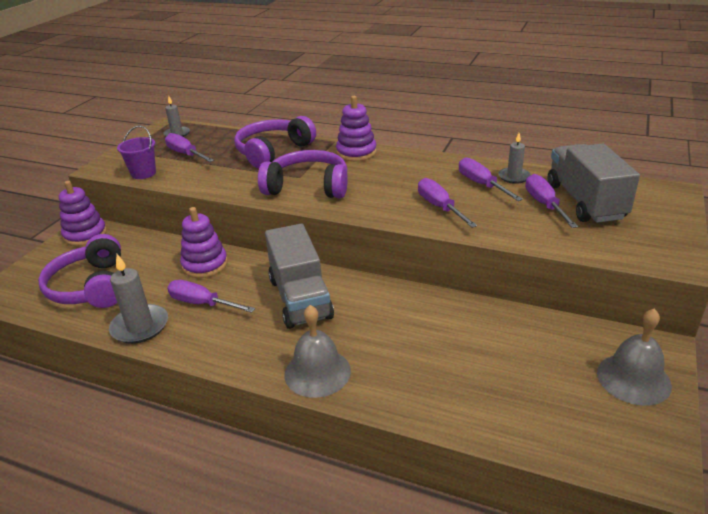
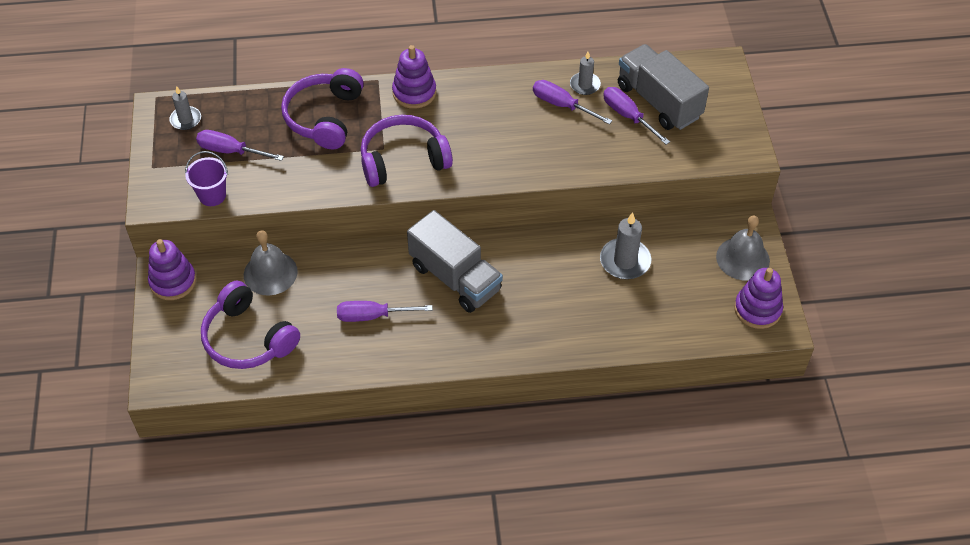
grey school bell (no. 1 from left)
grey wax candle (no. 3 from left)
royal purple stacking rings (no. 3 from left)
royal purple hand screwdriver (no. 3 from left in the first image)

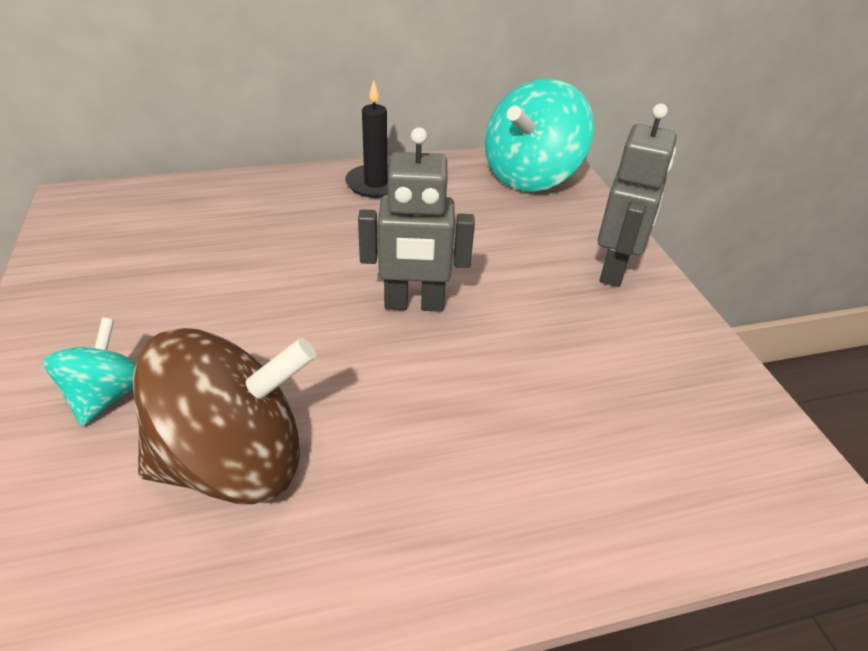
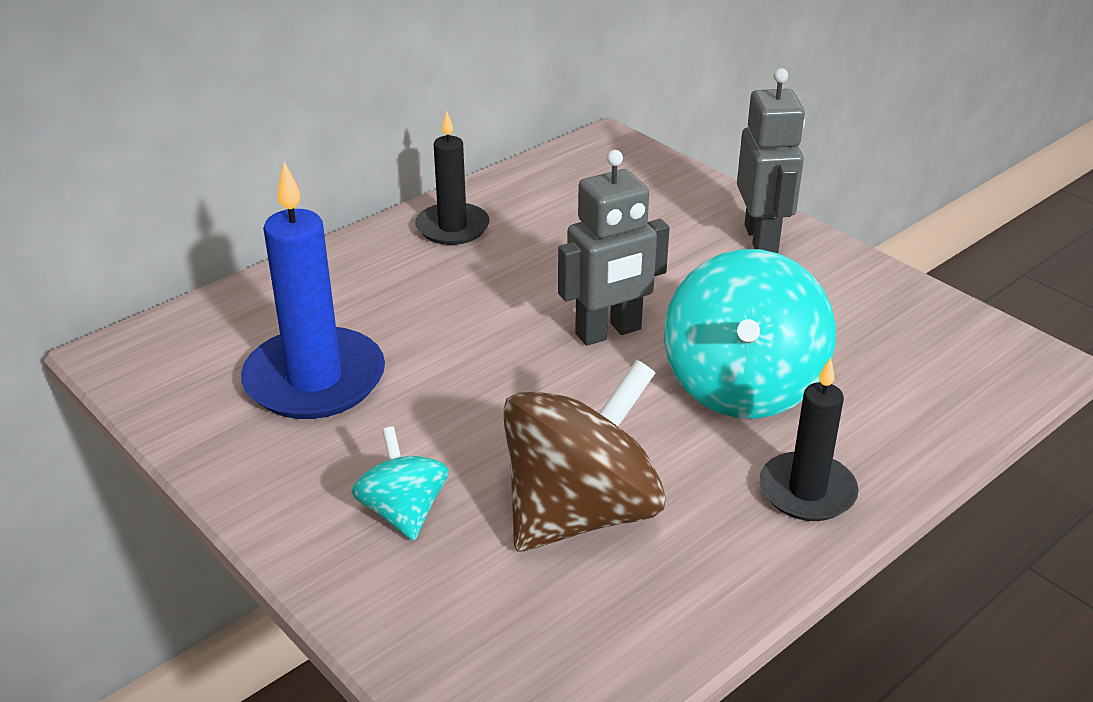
blue wax candle
teal toy top (no. 2 from left)
jet-black wax candle (no. 2 from left)

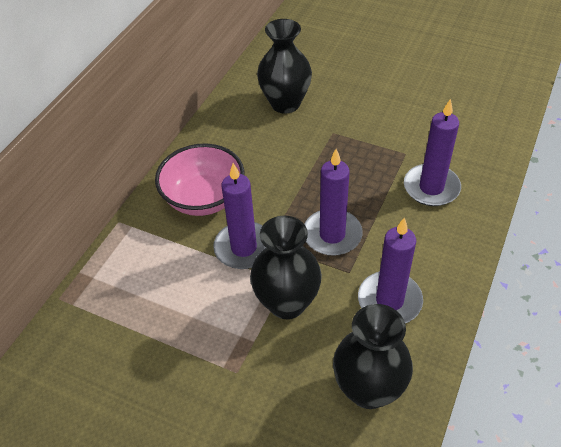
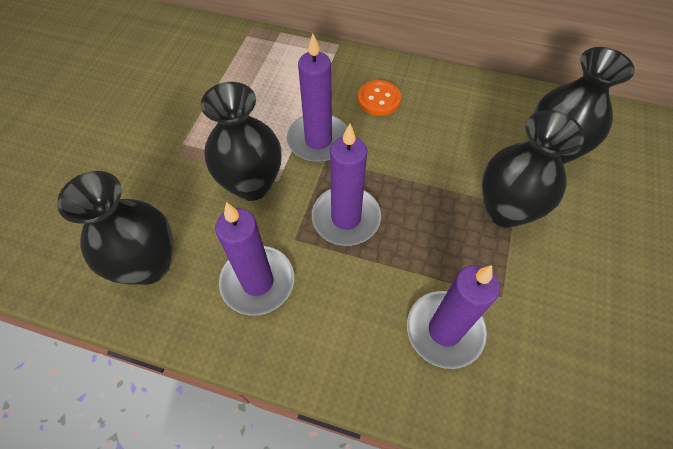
orange-coloured sewing button
jet-black tall vase (no. 3 from left)

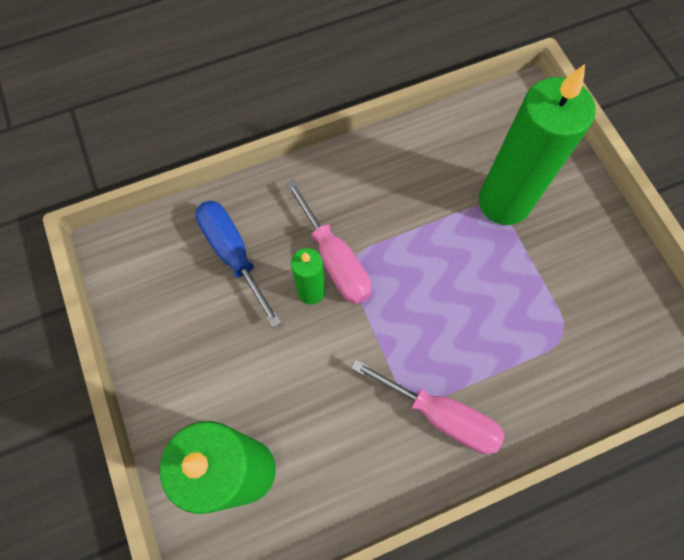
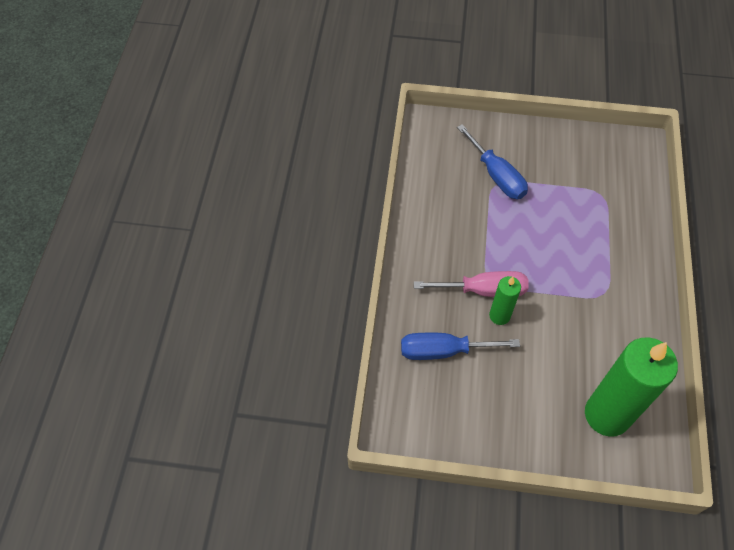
blue hand screwdriver (no. 2 from left)
pink hand screwdriver (no. 2 from left in the first image)

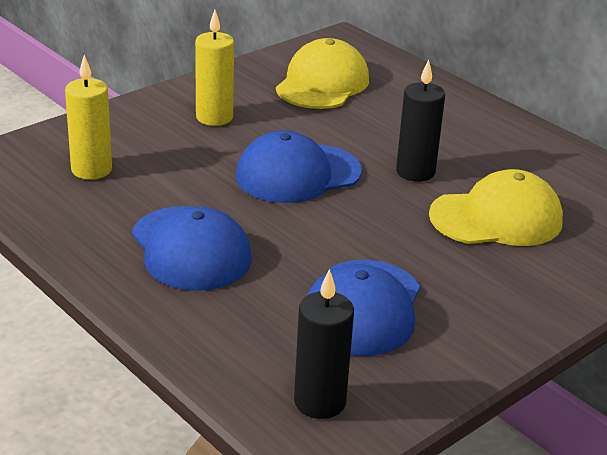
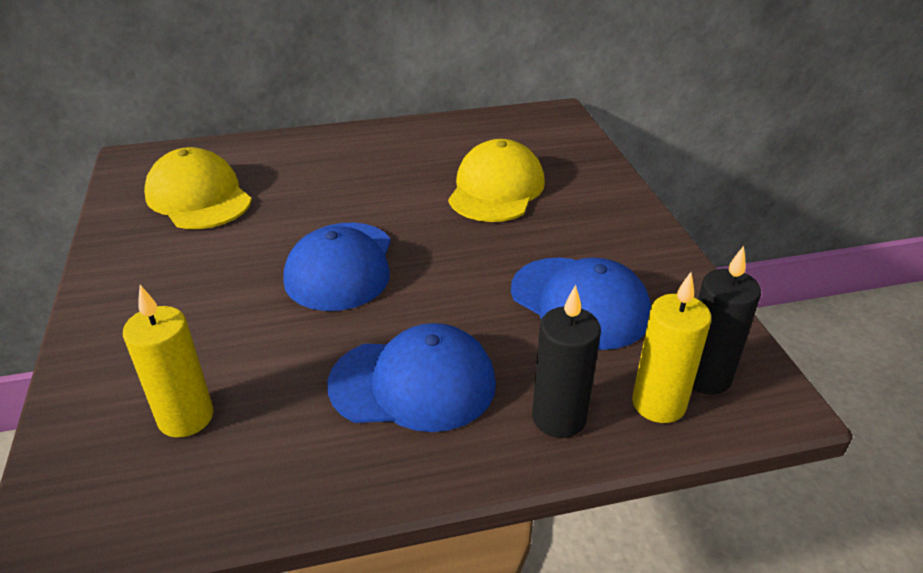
jet-black wax candle (no. 1 from left)
bright yellow wax candle (no. 2 from left)

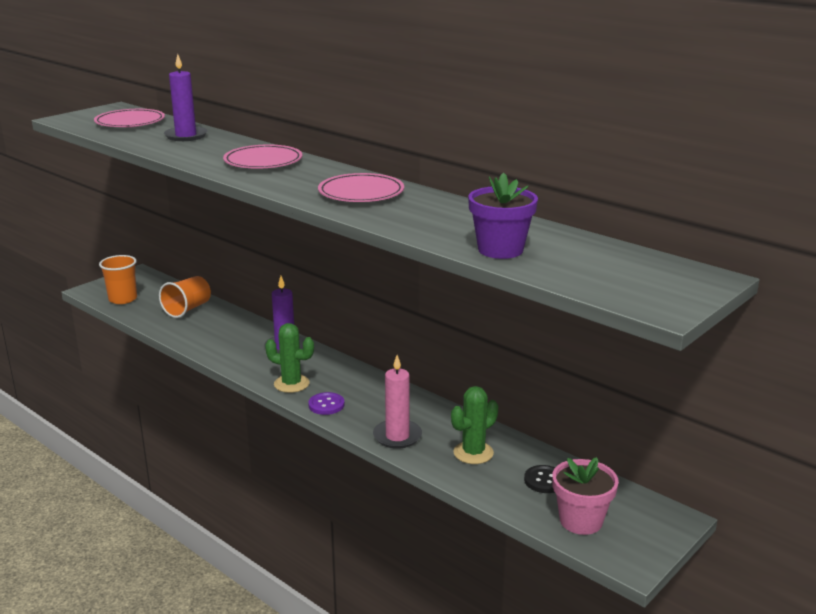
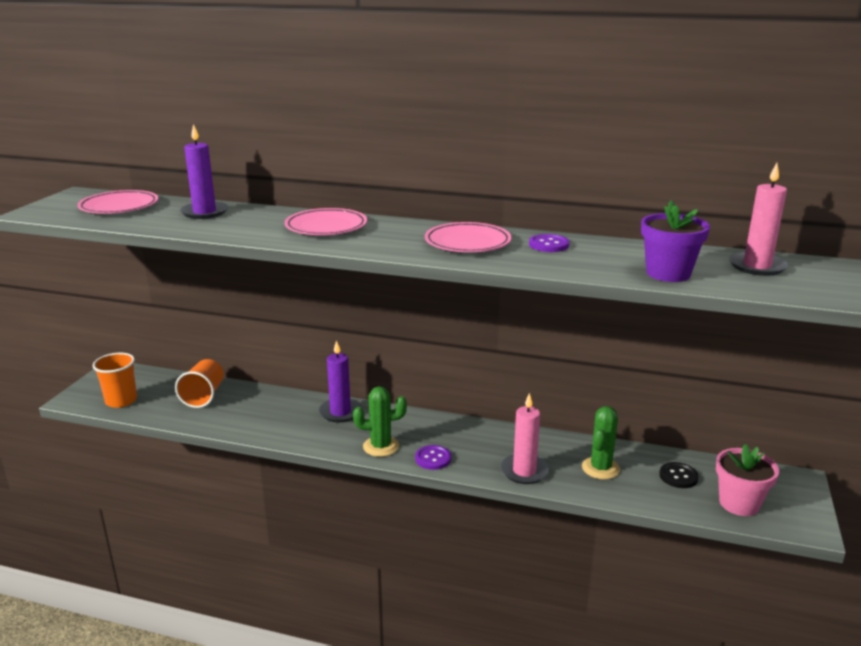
royal purple sewing button (no. 2 from left)
pink wax candle (no. 2 from left)

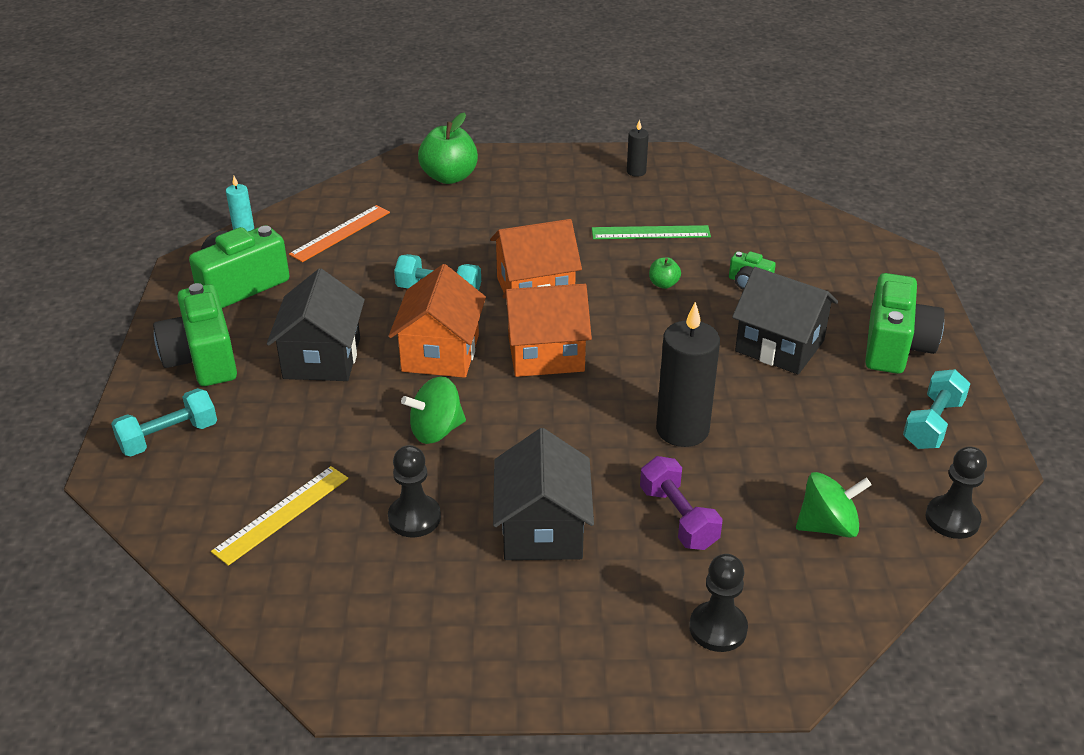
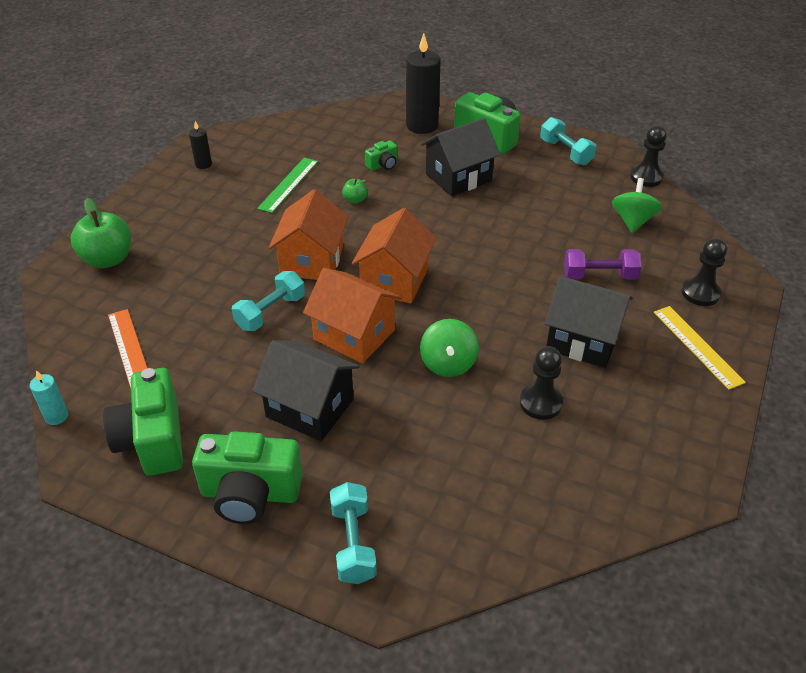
jet-black wax candle (no. 2 from left)
bright yellow straightedge

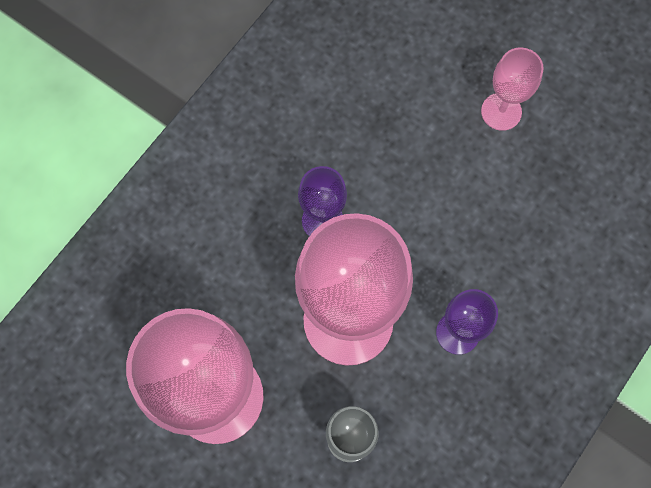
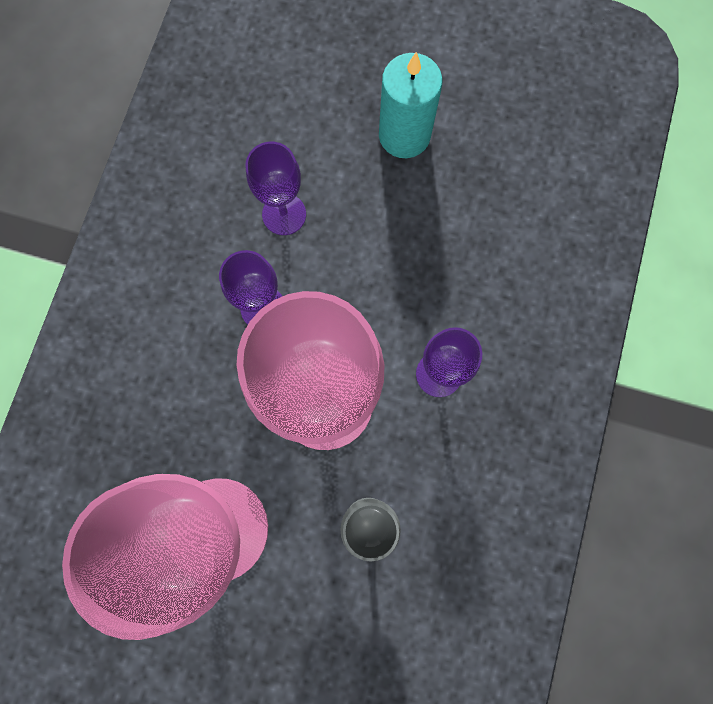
royal purple goblet (no. 2 from left)
teal wax candle

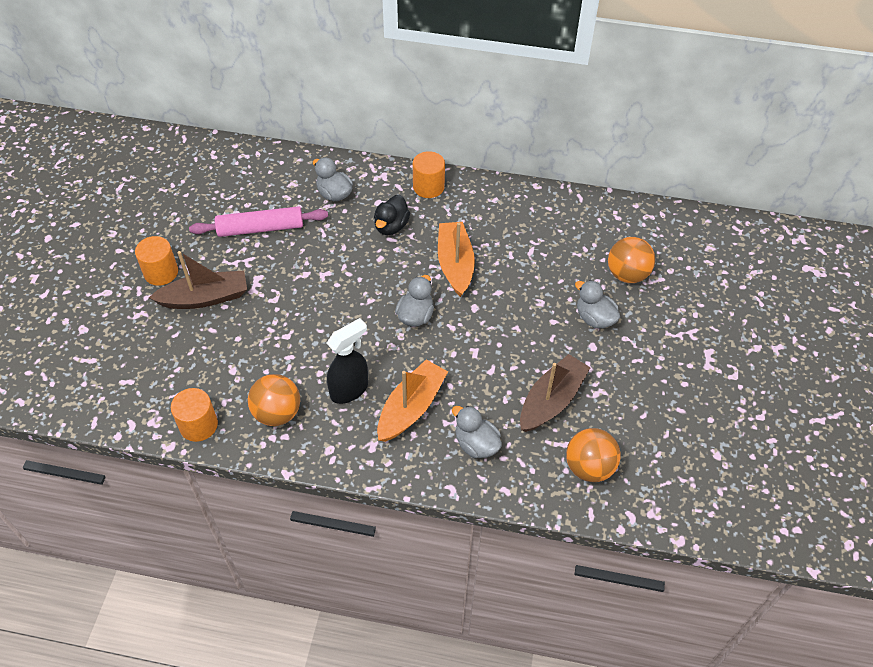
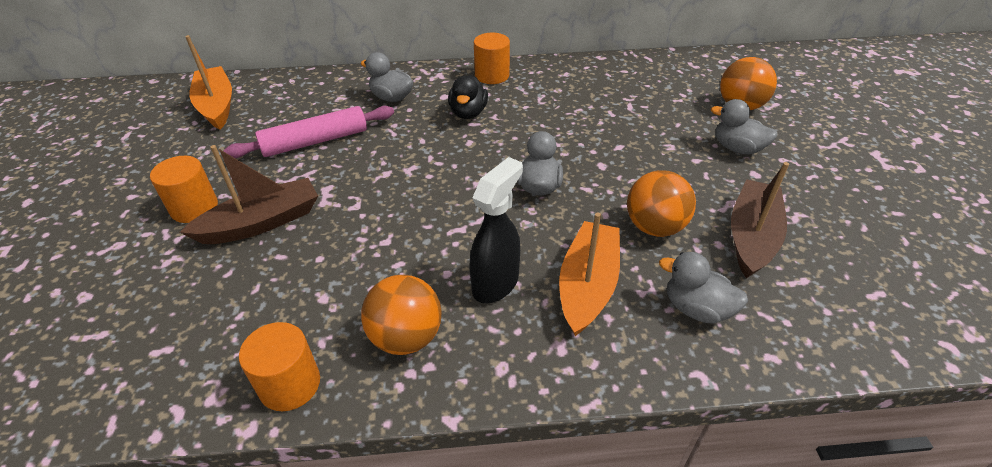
orange-coloured toy boat (no. 1 from left)
orange-coloured sphere (no. 2 from left)

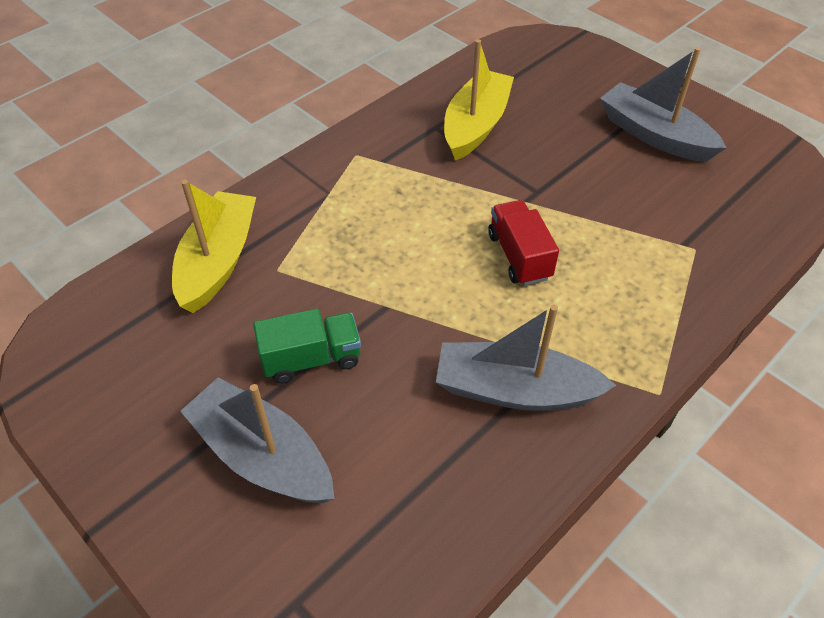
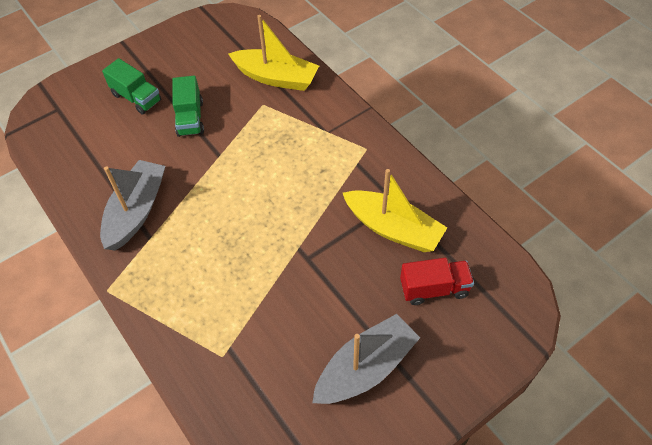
emerald lorry (no. 1 from left)
red lorry

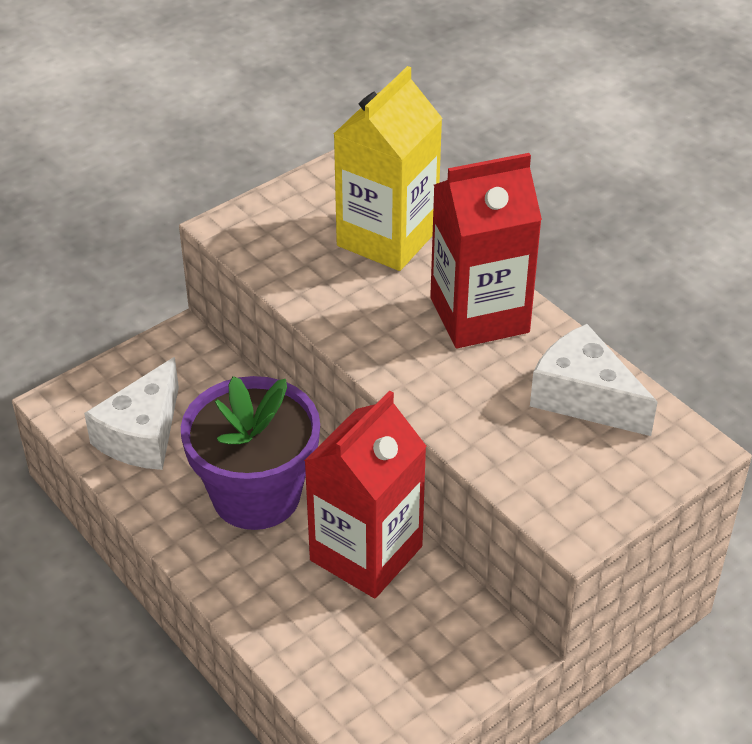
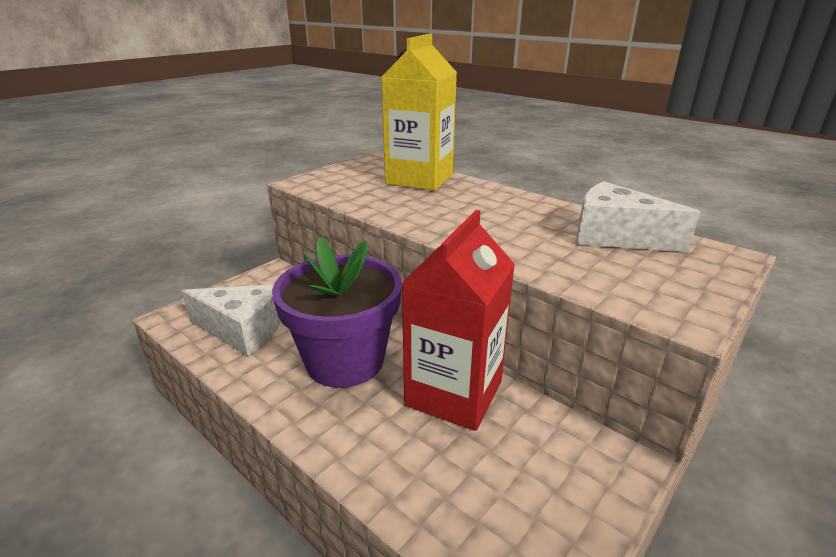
snow-white cheese wedge (no. 1 from left)
red milk carton (no. 2 from left in the first image)

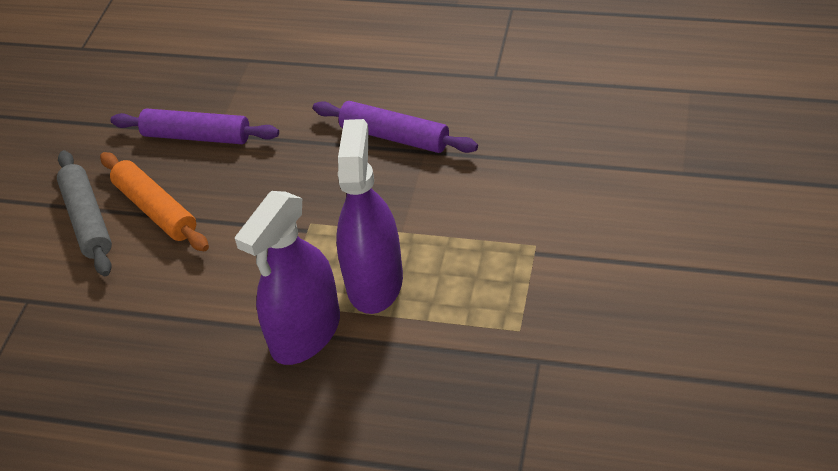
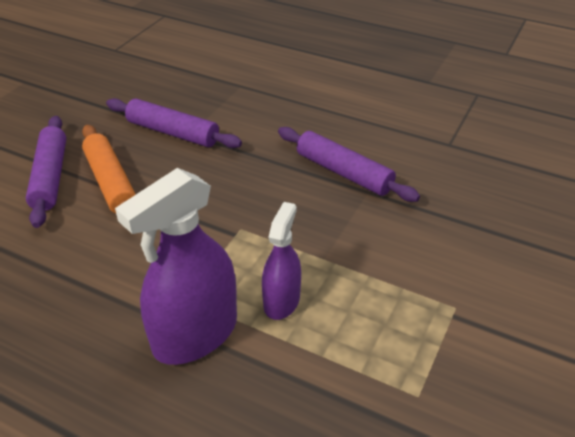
royal purple pastry roller (no. 1 from left)
royal purple spray cleaner (no. 2 from left)

